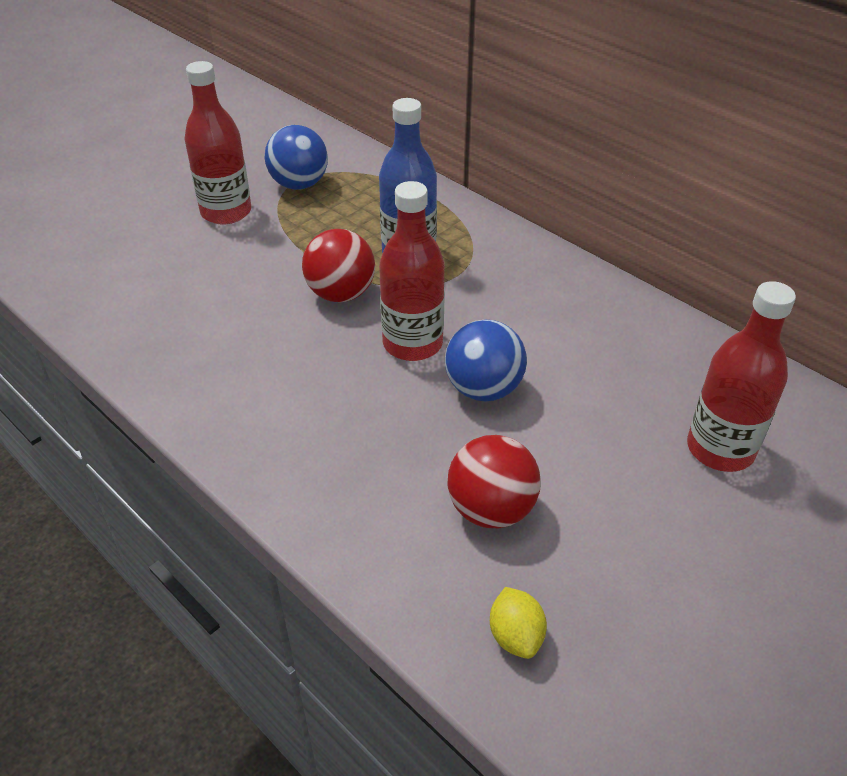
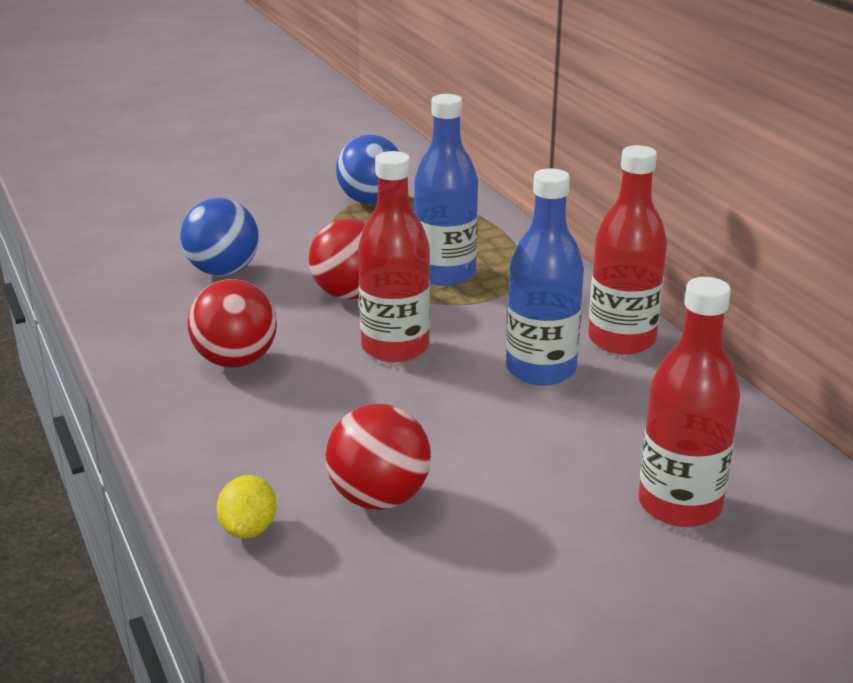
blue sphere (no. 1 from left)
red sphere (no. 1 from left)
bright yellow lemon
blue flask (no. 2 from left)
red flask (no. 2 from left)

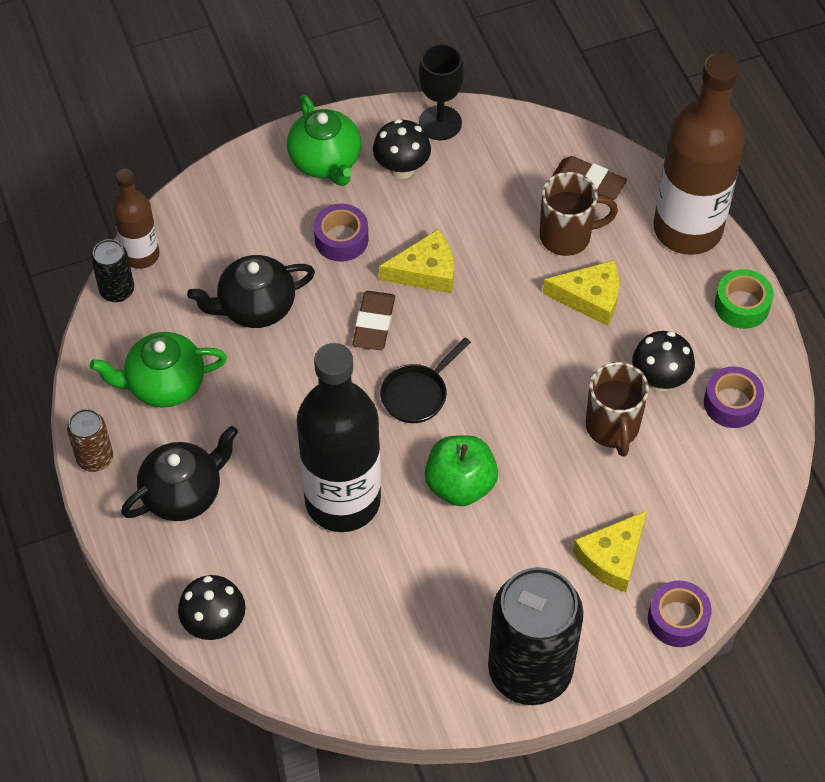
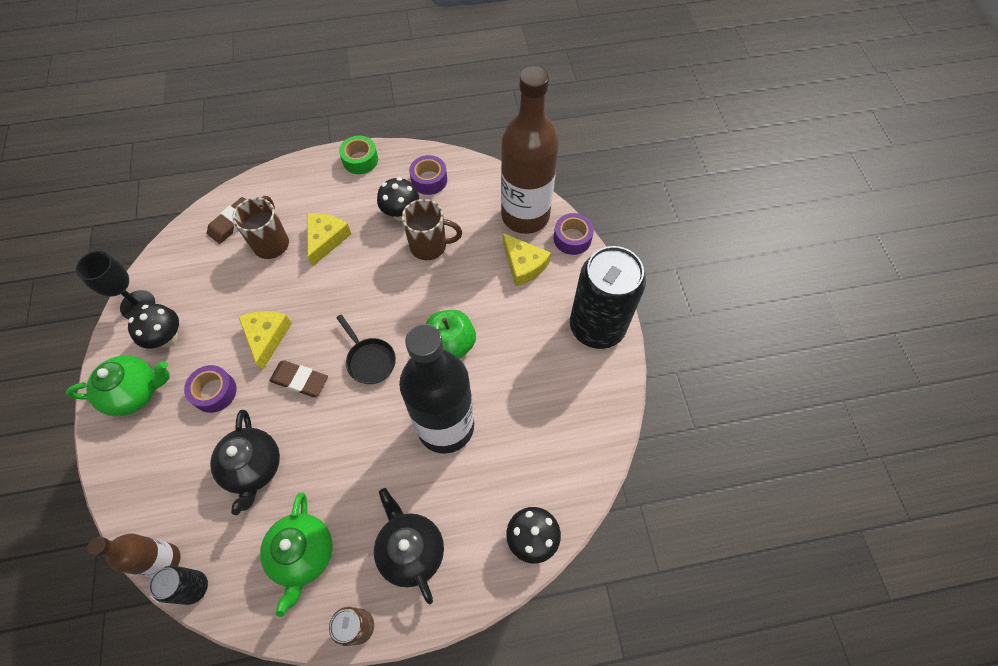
russet flask (no. 2 from left)

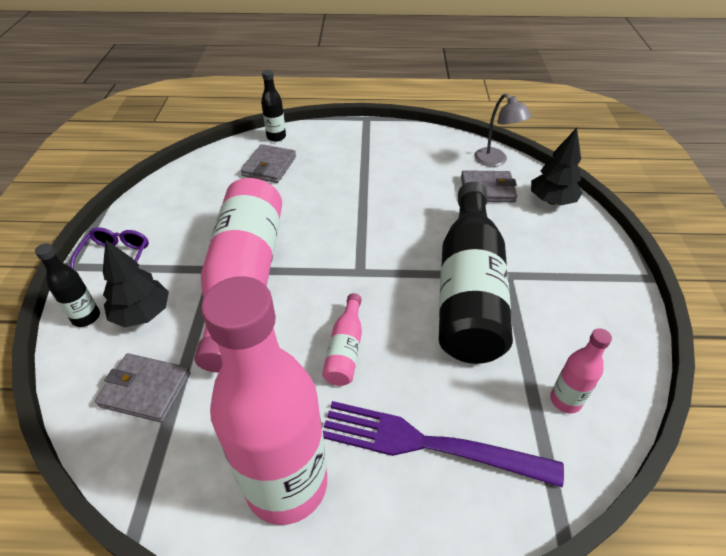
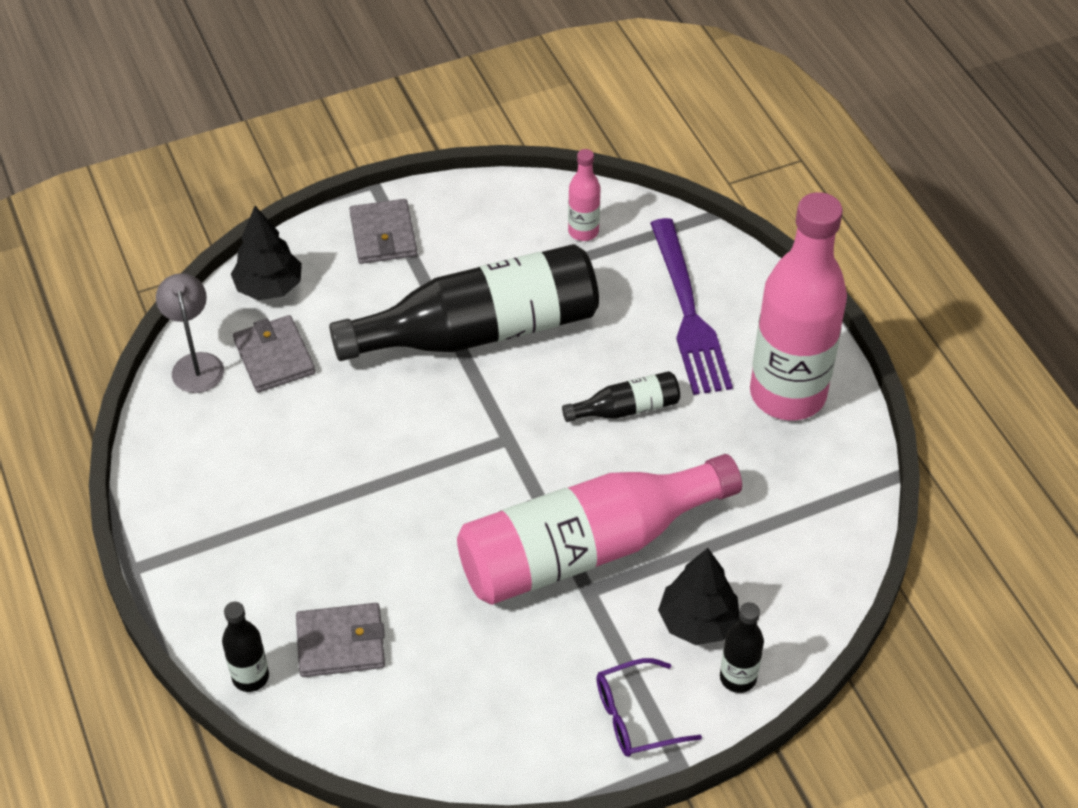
grey lamp
grey billfold (no. 3 from left)
jet-black flask (no. 3 from left)

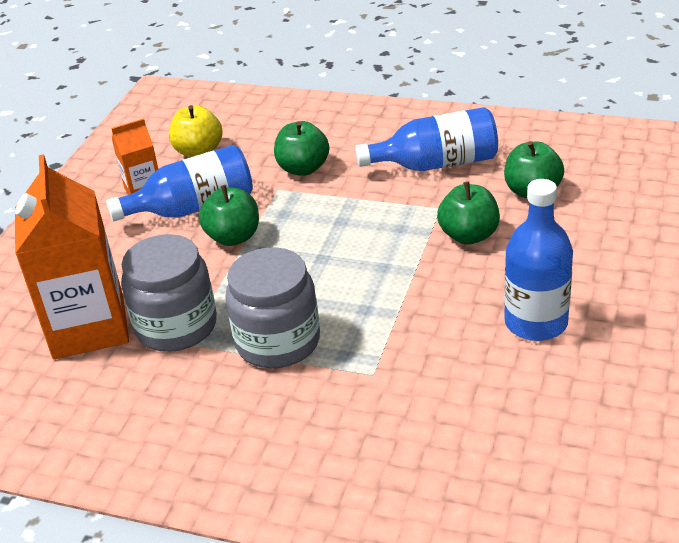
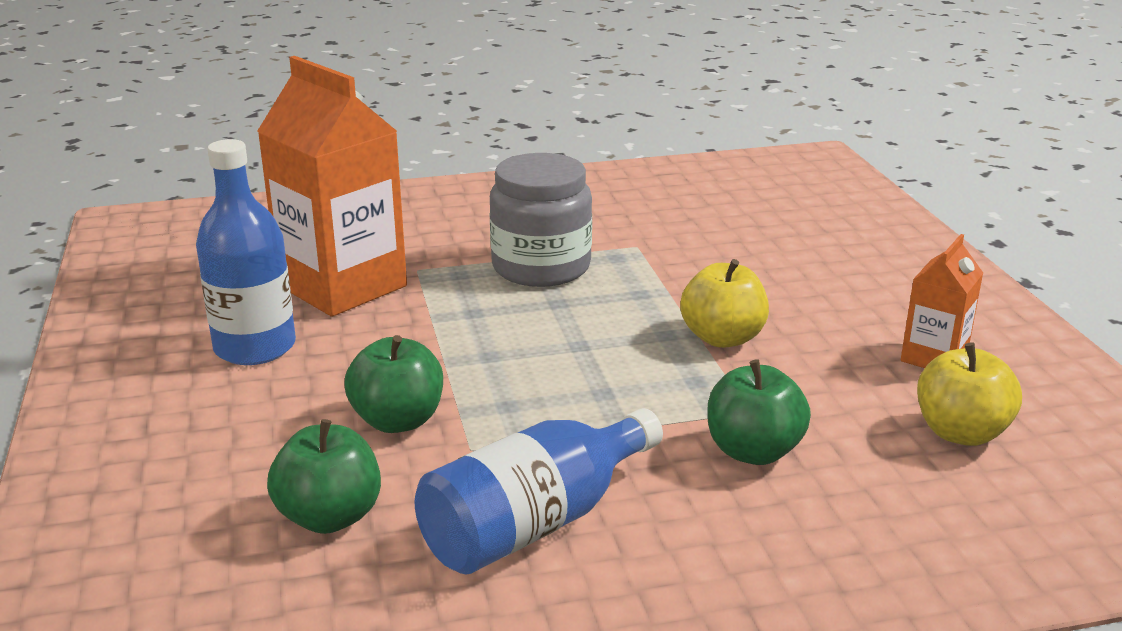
orange-coloured milk carton (no. 1 from left)
bright yellow toy apple (no. 1 from left)
blue flask (no. 1 from left in the first image)
grey preserve jar (no. 1 from left in the first image)

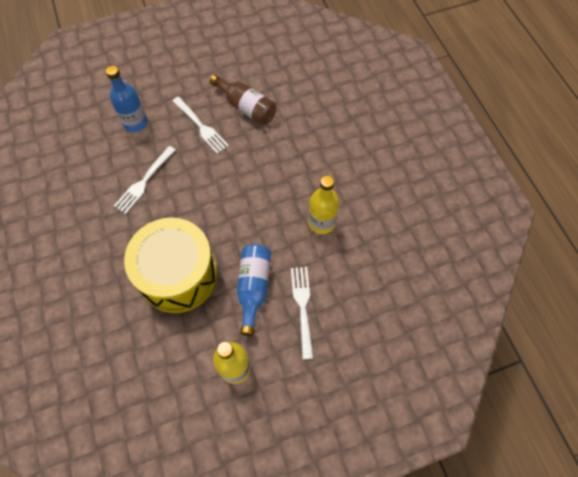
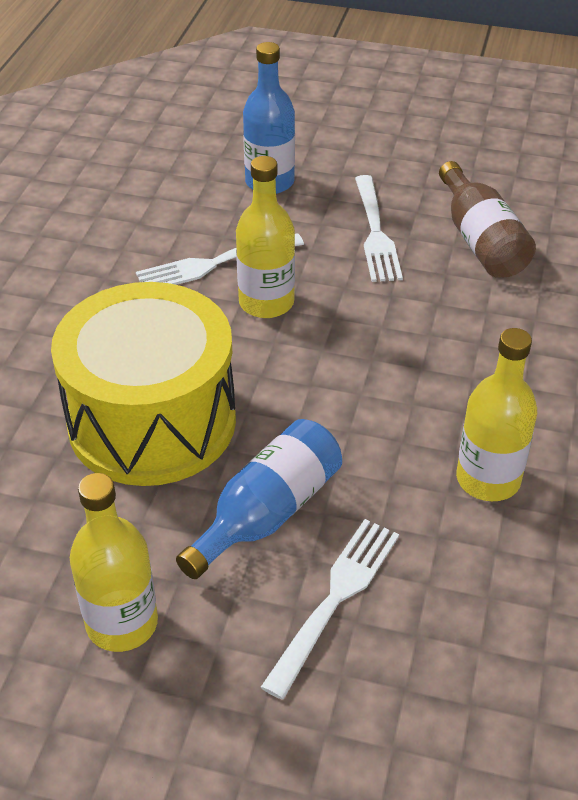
bright yellow flask (no. 2 from left)

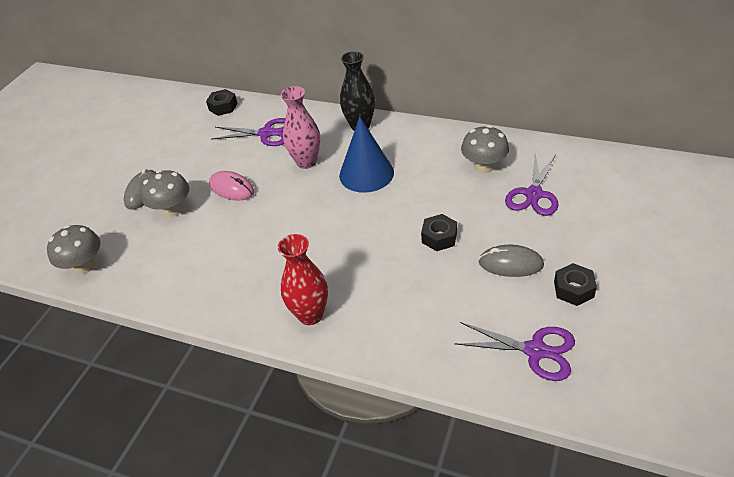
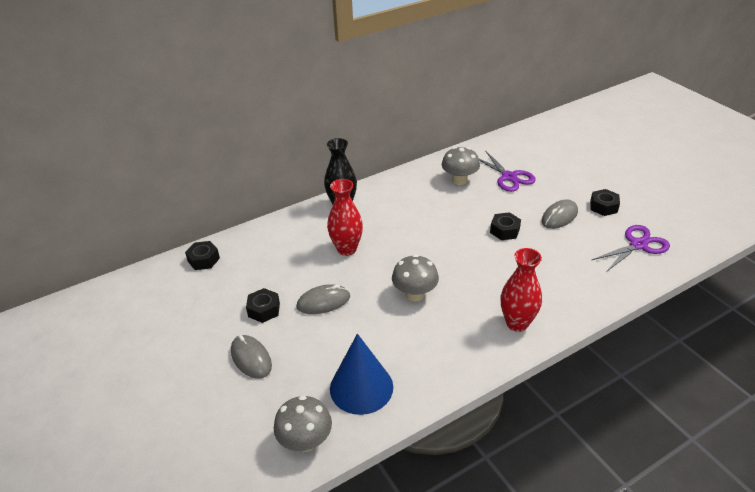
jet-black hexagon nut (no. 2 from left)
grey mouse (no. 2 from left)
red tall vase (no. 1 from left)
blue solid cone
grey mushroom (no. 2 from left)
royal purple shears (no. 1 from left in the first image)

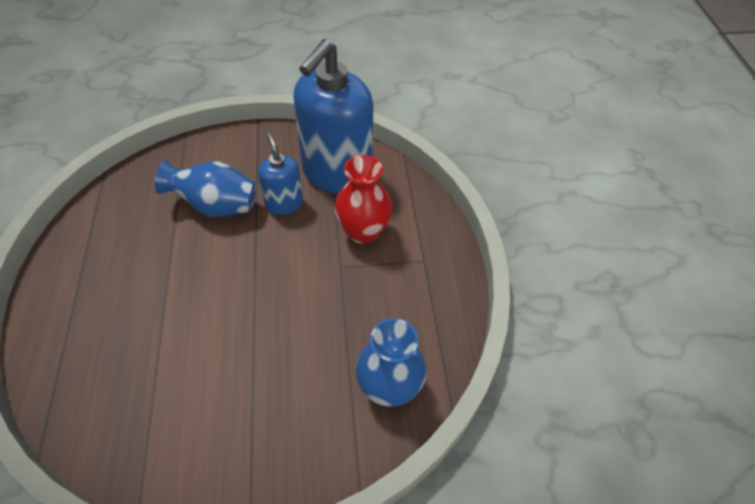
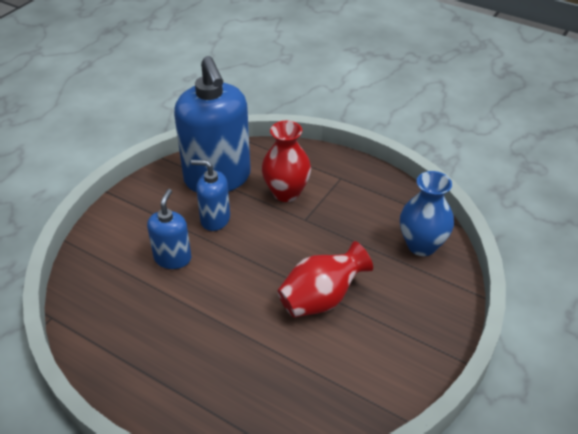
blue pump bottle (no. 1 from left)
red tall vase (no. 2 from left)

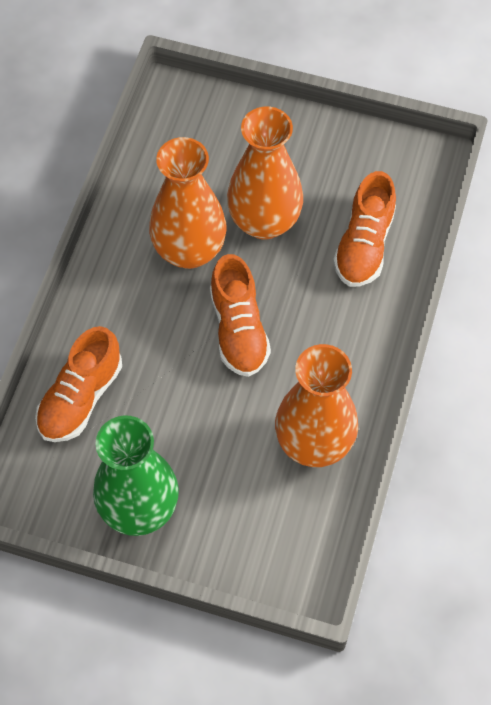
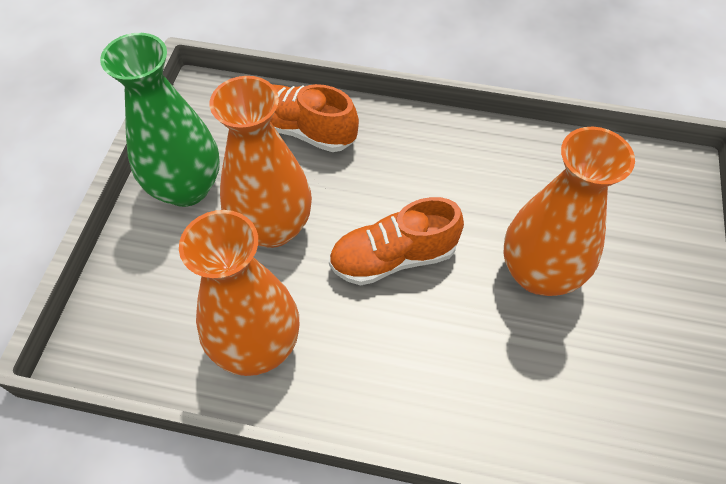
orange-coloured tall vase (no. 2 from left)
orange-coloured shoe (no. 3 from left in the first image)

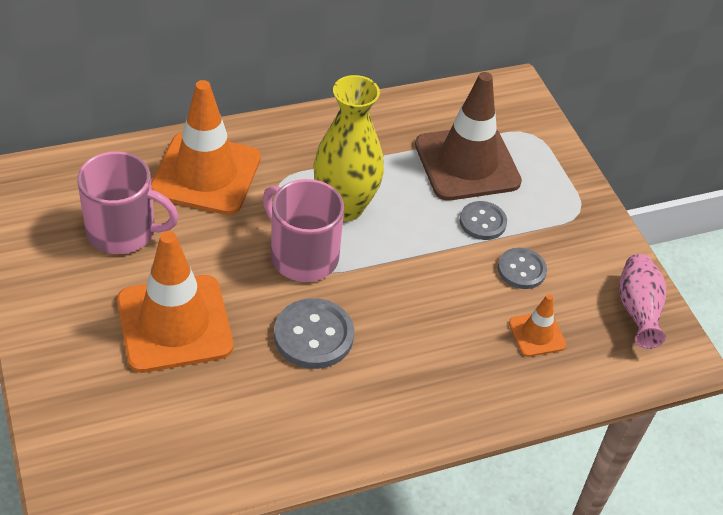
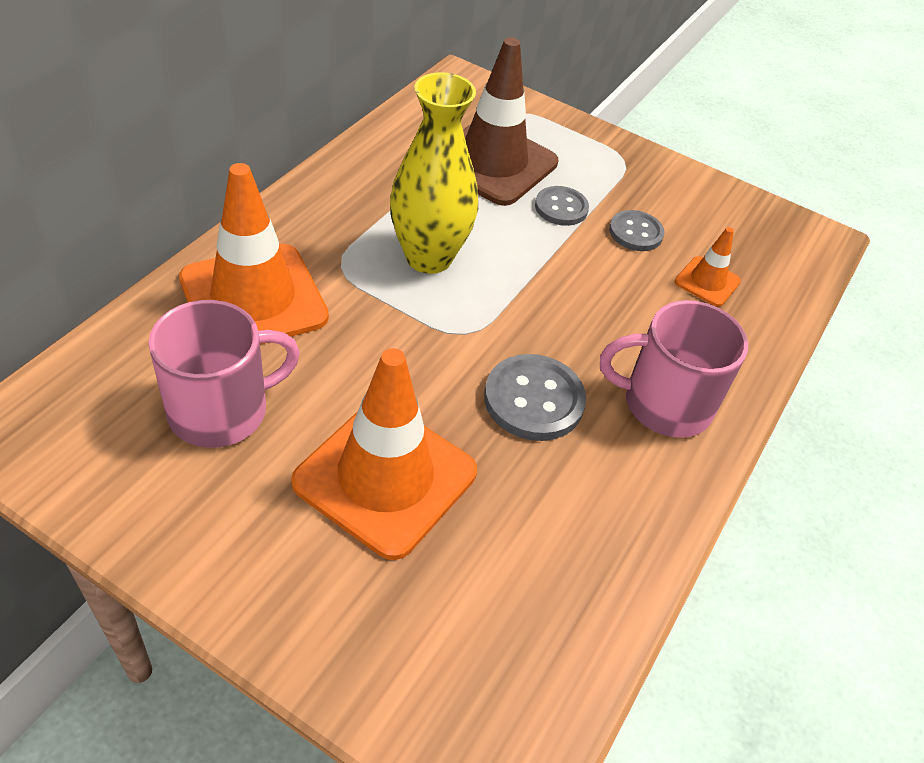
pink coffee mug (no. 2 from left)
pink tall vase

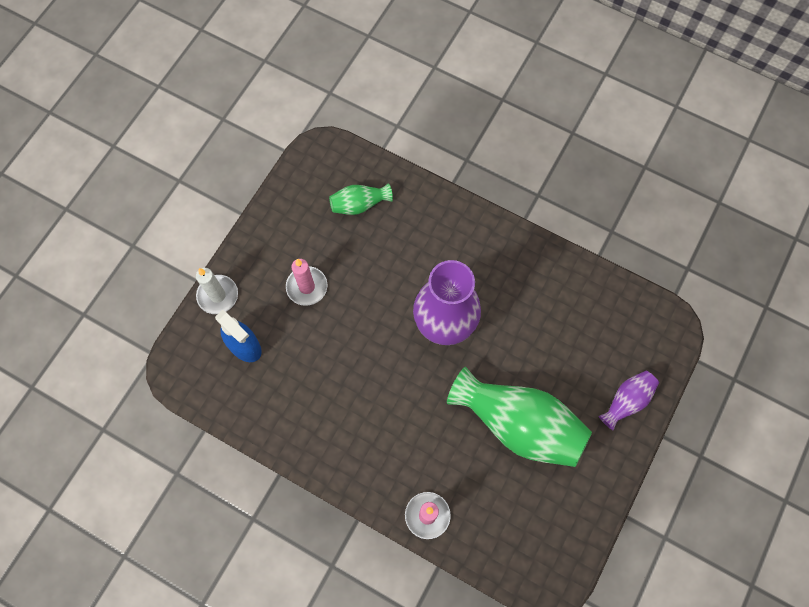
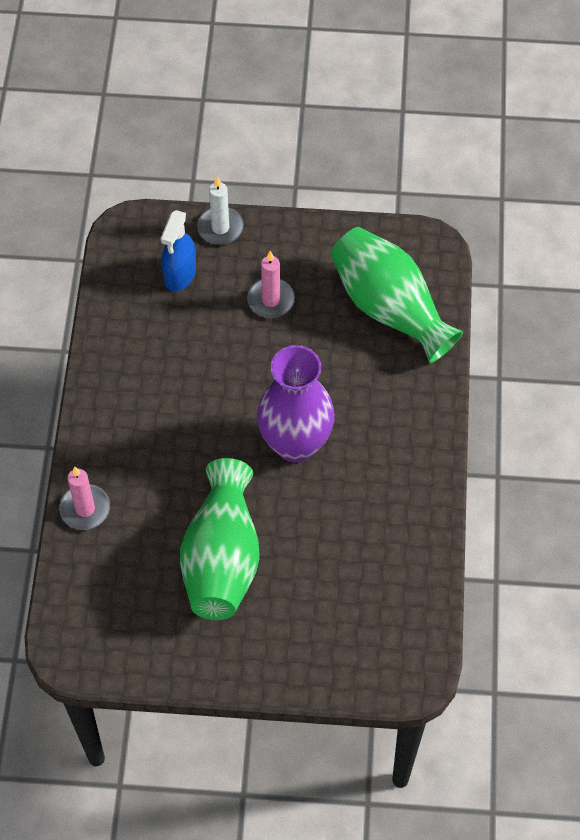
emerald tall vase (no. 2 from left)
royal purple tall vase (no. 2 from left in the first image)

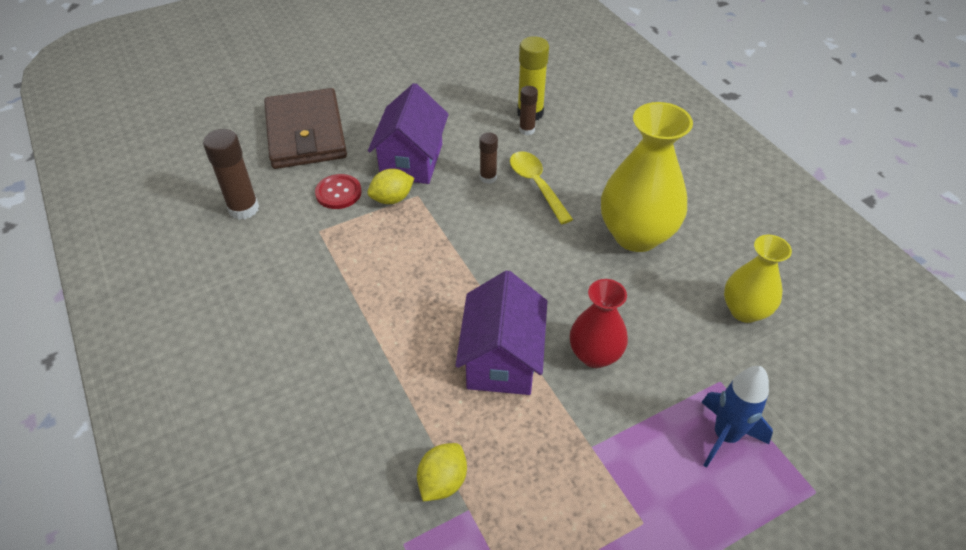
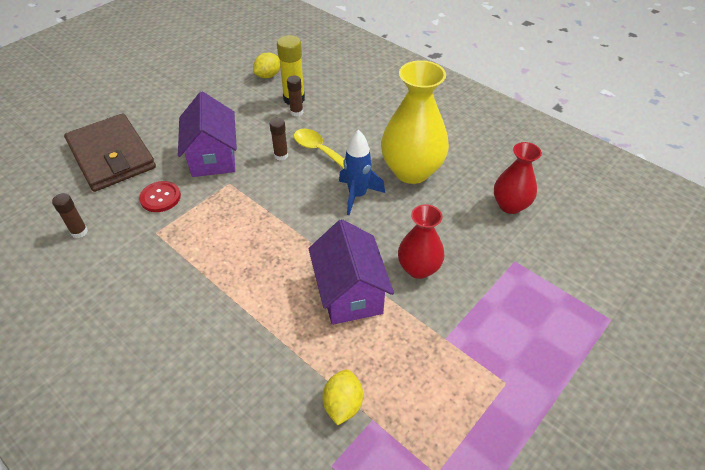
russet glue stick (no. 1 from left)
bright yellow lemon (no. 1 from left)
blue spaceship
red tall vase (no. 2 from left)

